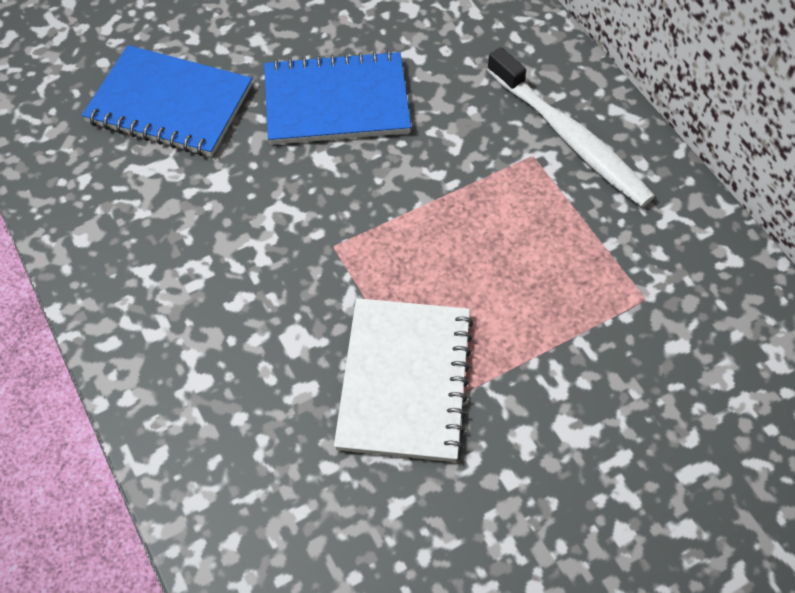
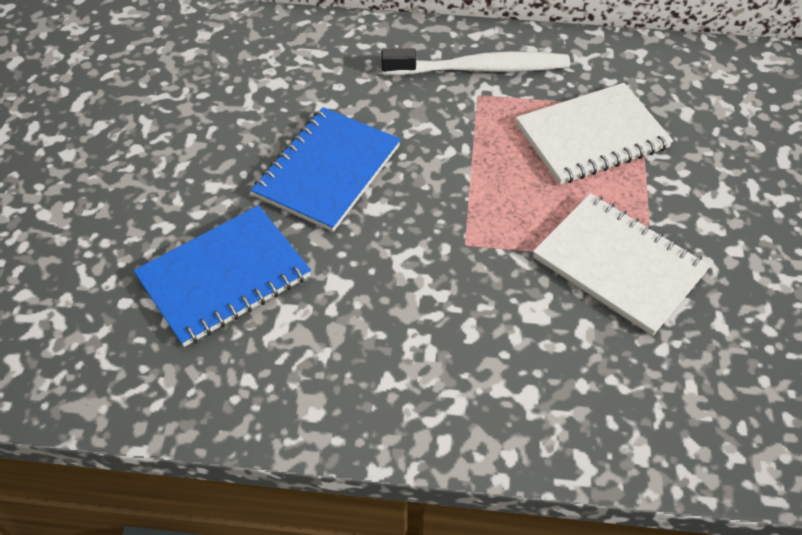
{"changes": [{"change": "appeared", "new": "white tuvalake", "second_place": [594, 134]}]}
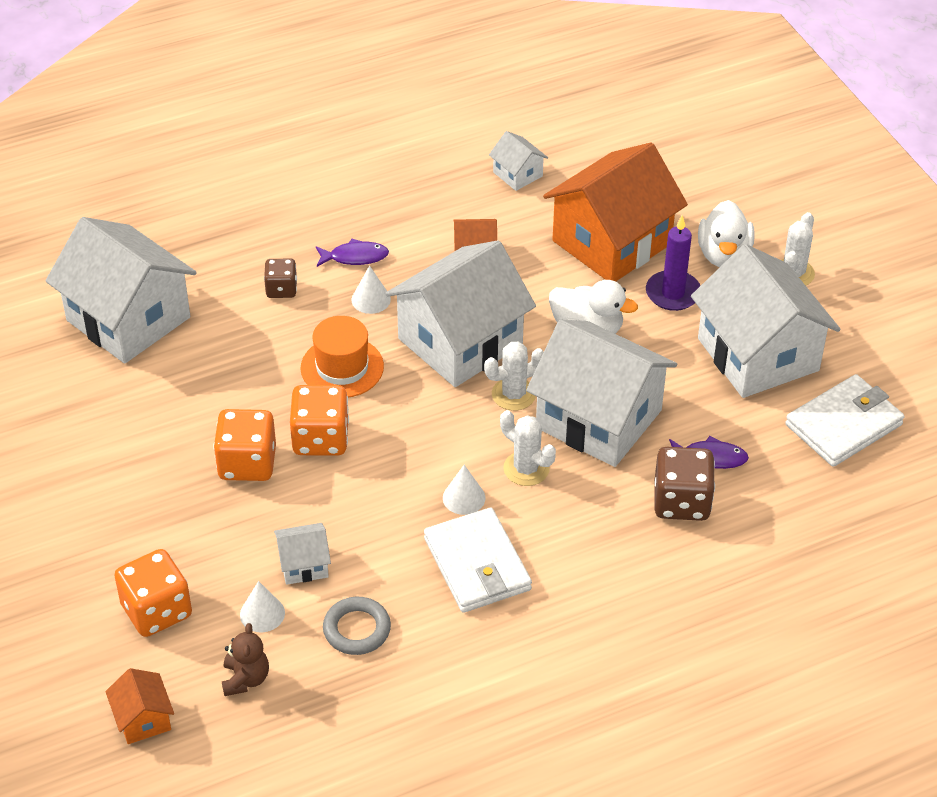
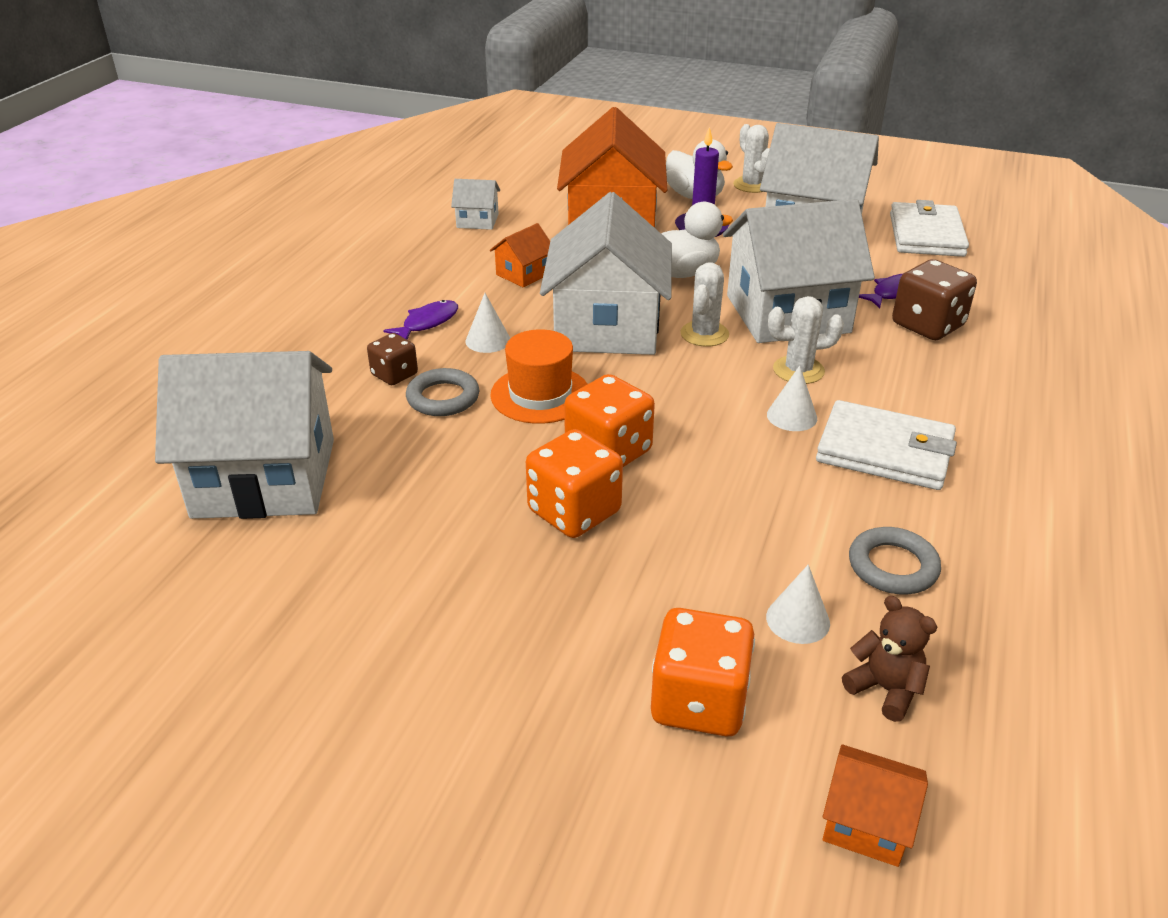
{"changes": [{"change": "missing", "old": "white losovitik", "first_place": [302, 554]}, {"change": "appeared", "new": "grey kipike", "second_place": [442, 392]}]}
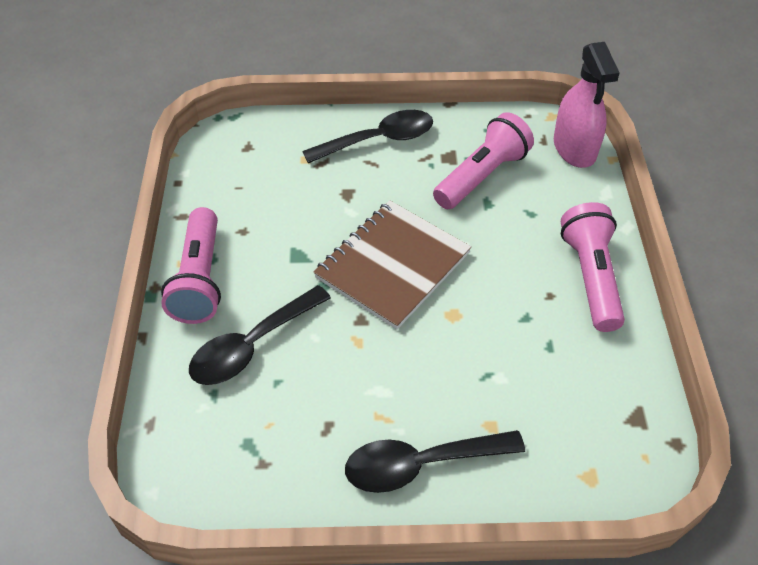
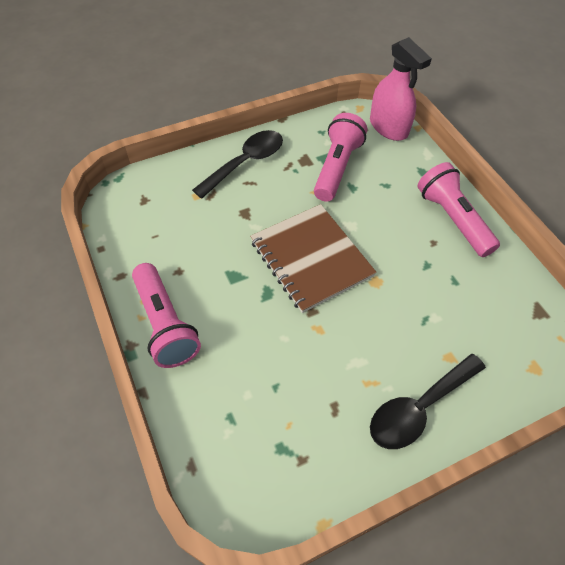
{"changes": [{"change": "spun", "old": "brown tuvalake", "first_place": [392, 265], "second_place": [313, 258], "degrees": -45}, {"change": "missing", "old": "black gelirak", "first_place": [260, 335]}]}
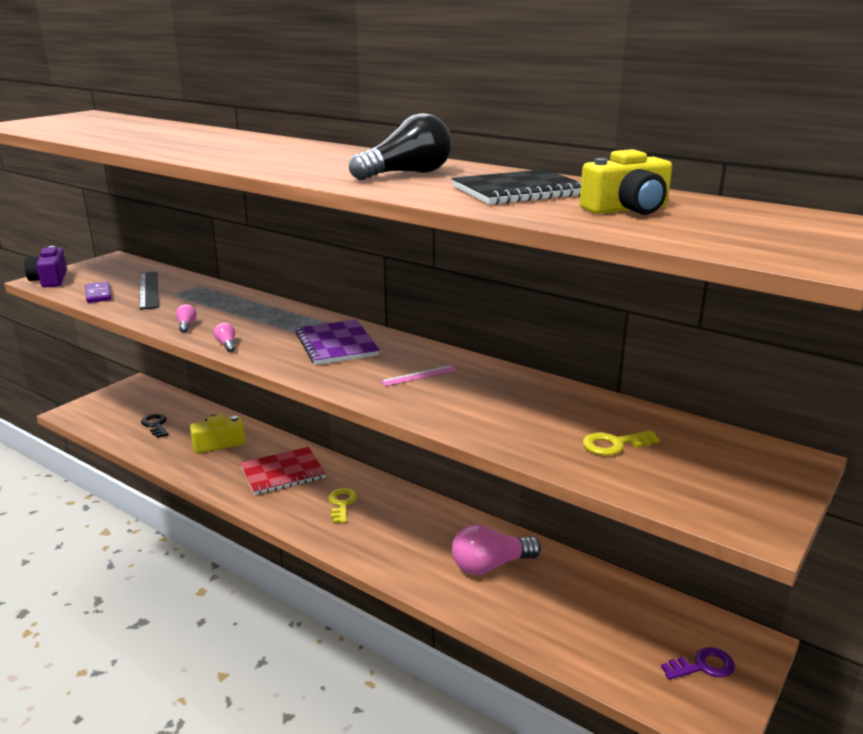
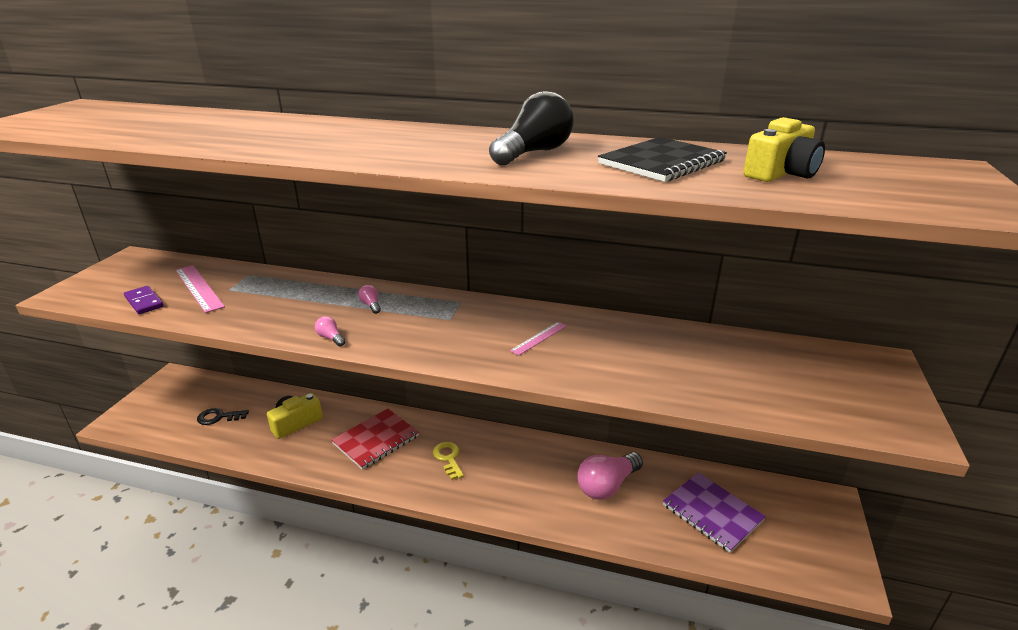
{"changes": [{"change": "missing", "old": "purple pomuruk", "first_place": [45, 267]}, {"change": "colour", "old": "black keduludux", "new": "pink keduludux", "first_place": [149, 291], "second_place": [200, 289]}, {"change": "relocated", "old": "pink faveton", "first_place": [186, 318], "second_place": [369, 299]}, {"change": "relocated", "old": "purple tuvalake", "first_place": [337, 342], "second_place": [714, 512]}, {"change": "spun", "old": "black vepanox", "first_place": [155, 426], "second_place": [223, 416], "degrees": -45}, {"change": "missing", "old": "yellow vepanox", "first_place": [621, 442]}, {"change": "missing", "old": "purple vepanox", "first_place": [698, 663]}]}
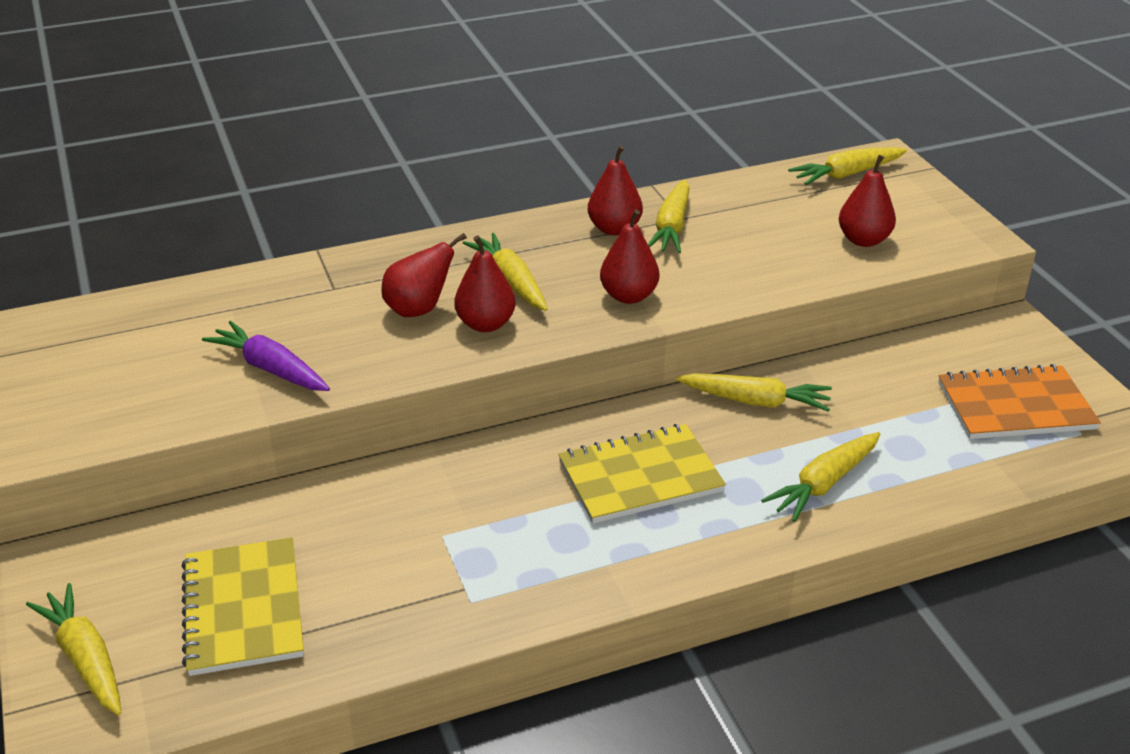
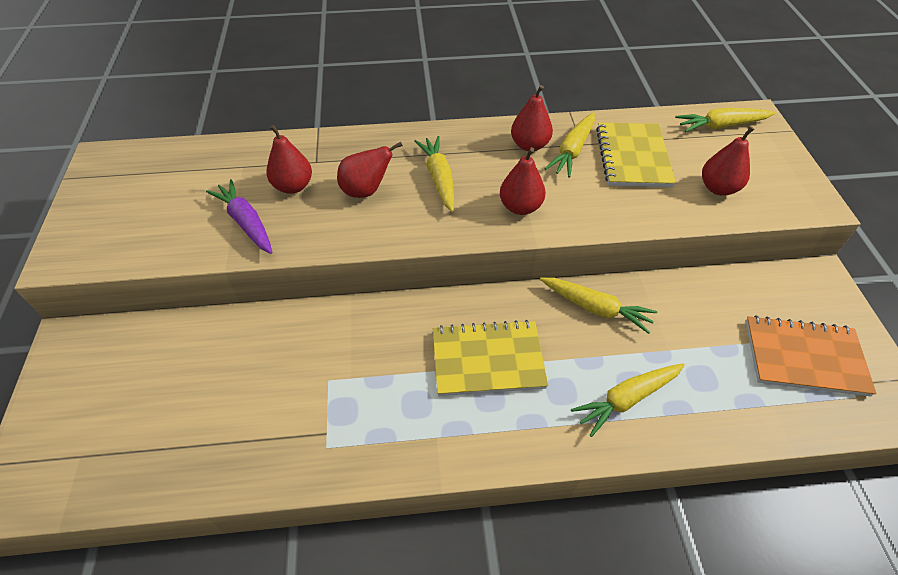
{"changes": [{"change": "relocated", "old": "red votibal", "first_place": [485, 284], "second_place": [289, 159]}, {"change": "relocated", "old": "yellow tuvalake", "first_place": [243, 606], "second_place": [636, 154]}, {"change": "missing", "old": "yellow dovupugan", "first_place": [73, 649]}]}
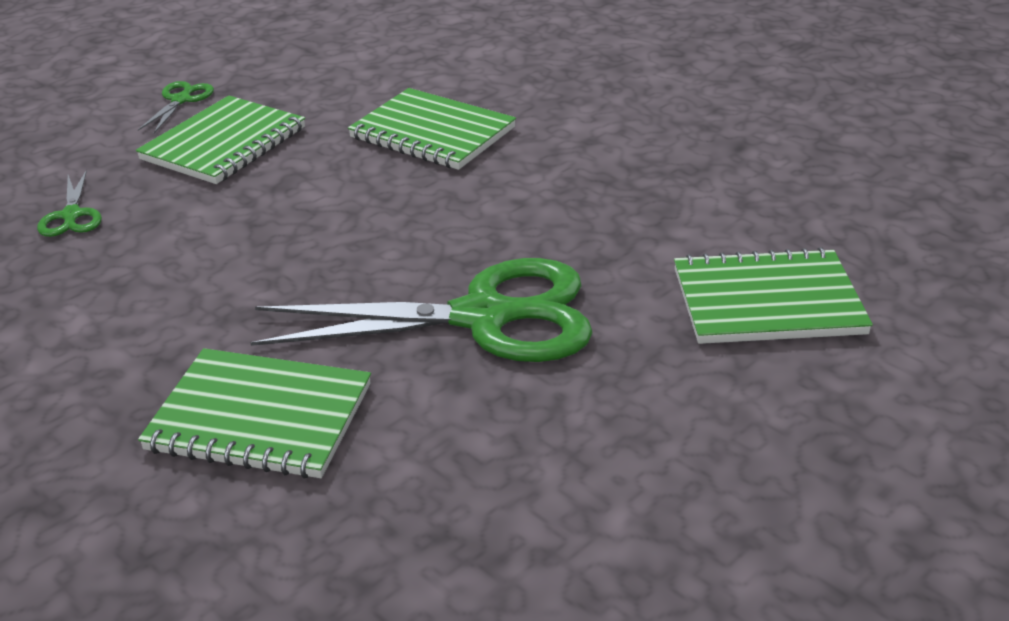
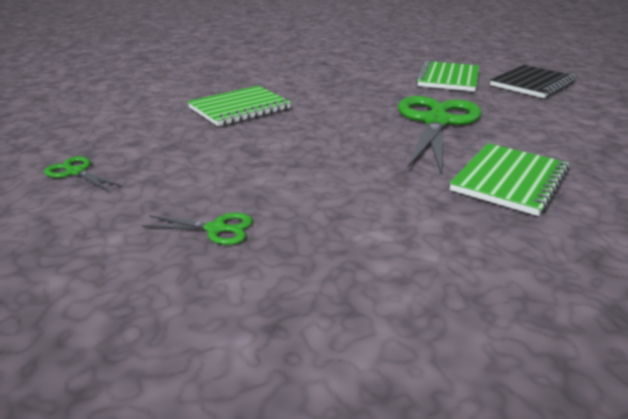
{"changes": [{"change": "missing", "old": "green tuvalake", "first_place": [220, 140]}, {"change": "appeared", "new": "black tuvalake", "second_place": [533, 81]}]}
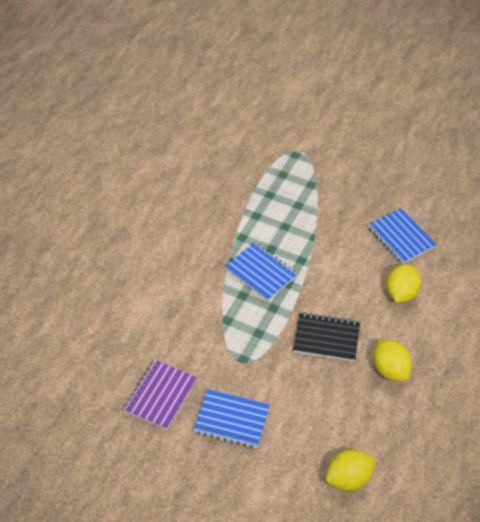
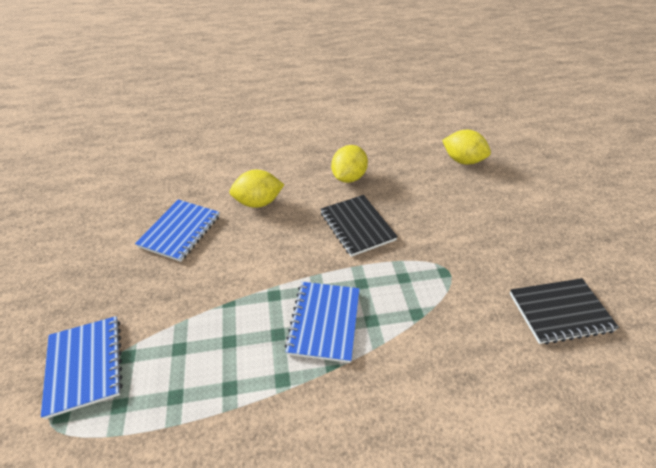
{"changes": [{"change": "colour", "old": "purple tuvalake", "new": "black tuvalake", "first_place": [160, 395], "second_place": [564, 311]}, {"change": "relocated", "old": "blue tuvalake", "first_place": [231, 418], "second_place": [82, 367]}]}
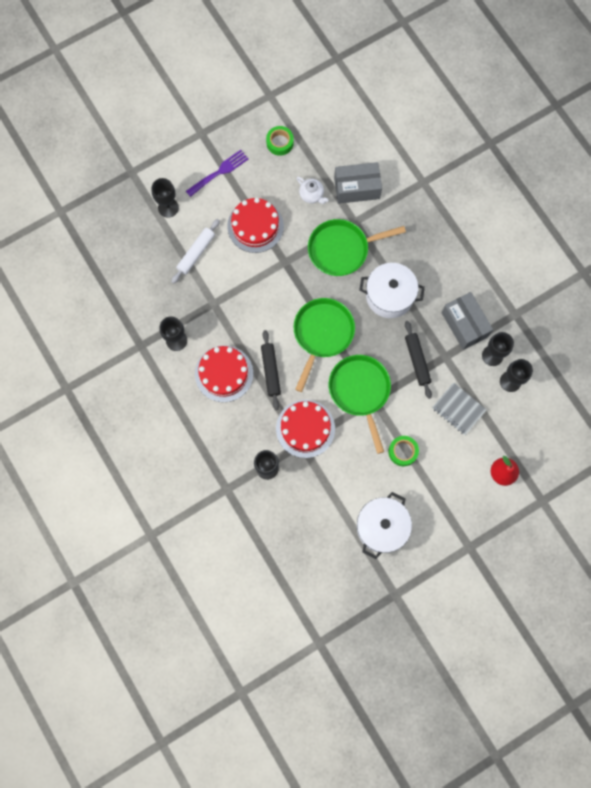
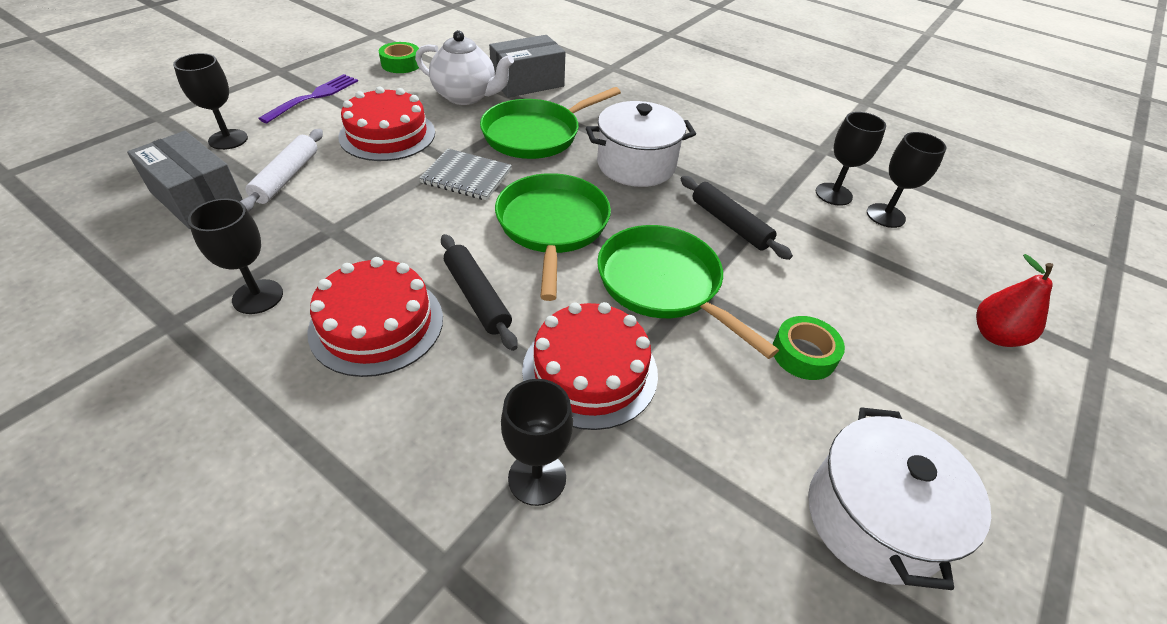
{"changes": [{"change": "size", "old": "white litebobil", "first_place": [312, 190], "second_place": [464, 67], "factor": 1.7}, {"change": "relocated", "old": "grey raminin", "first_place": [467, 321], "second_place": [185, 180]}, {"change": "relocated", "old": "grey tuvalake", "first_place": [459, 408], "second_place": [465, 174]}]}
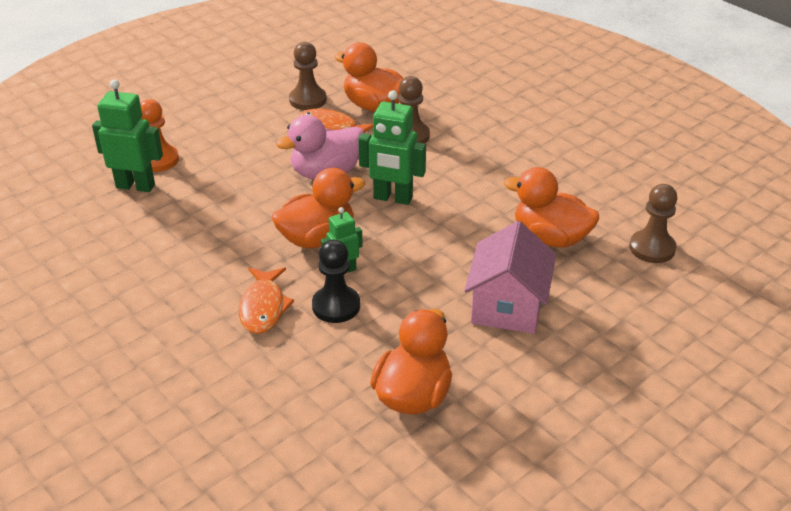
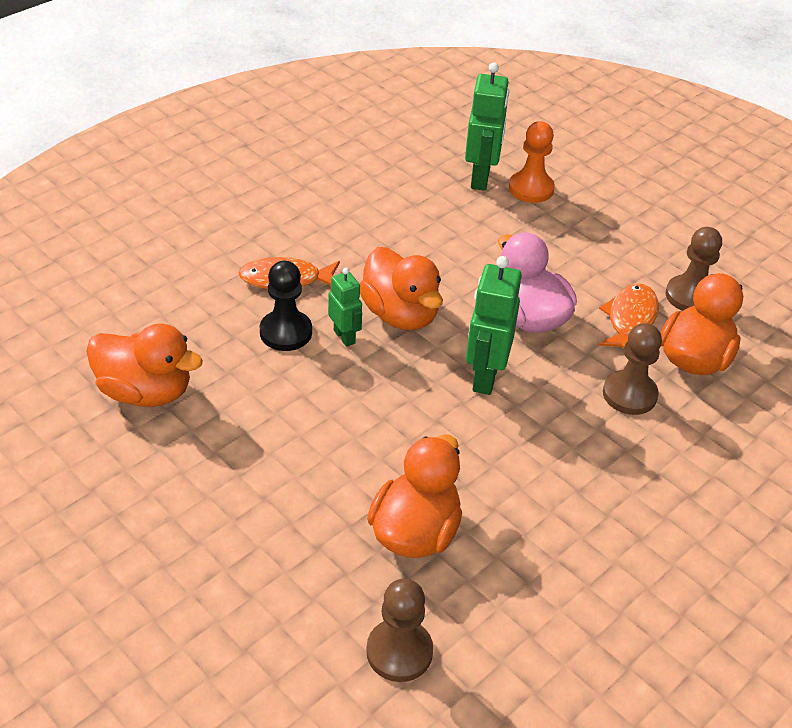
{"changes": [{"change": "missing", "old": "pink losovitik", "first_place": [510, 277]}]}
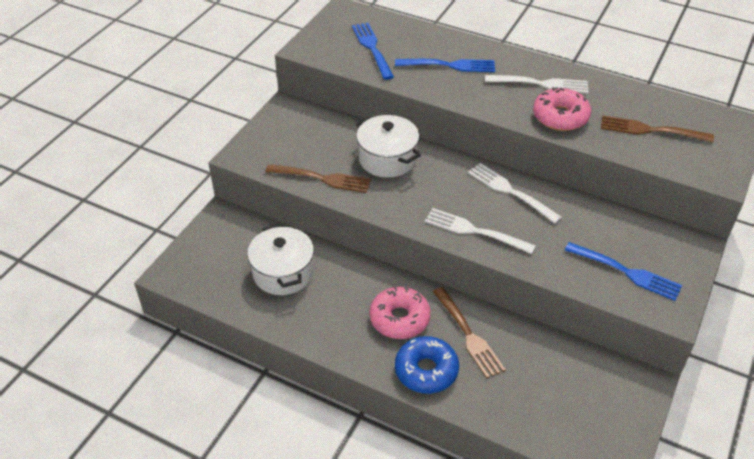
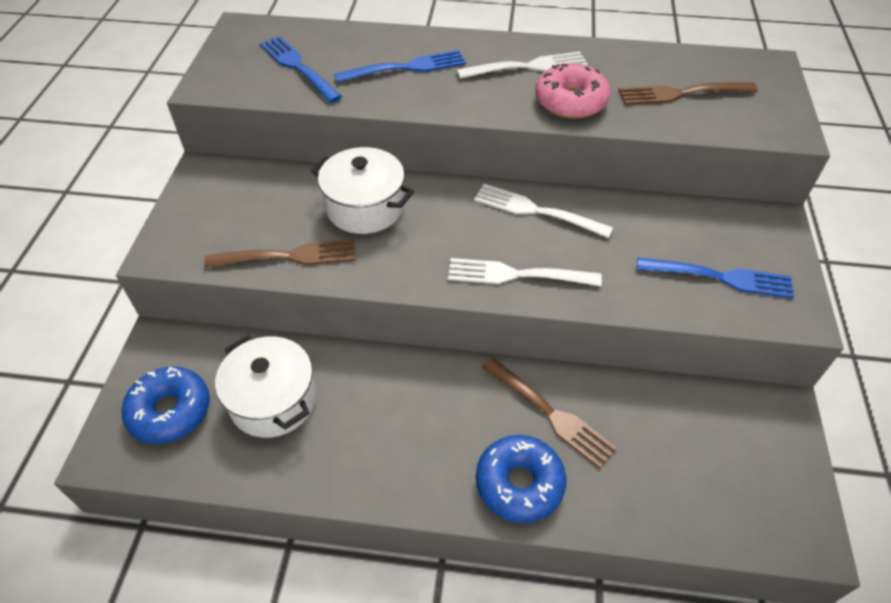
{"changes": [{"change": "missing", "old": "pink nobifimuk", "first_place": [400, 312]}, {"change": "appeared", "new": "blue nobifimuk", "second_place": [166, 405]}]}
